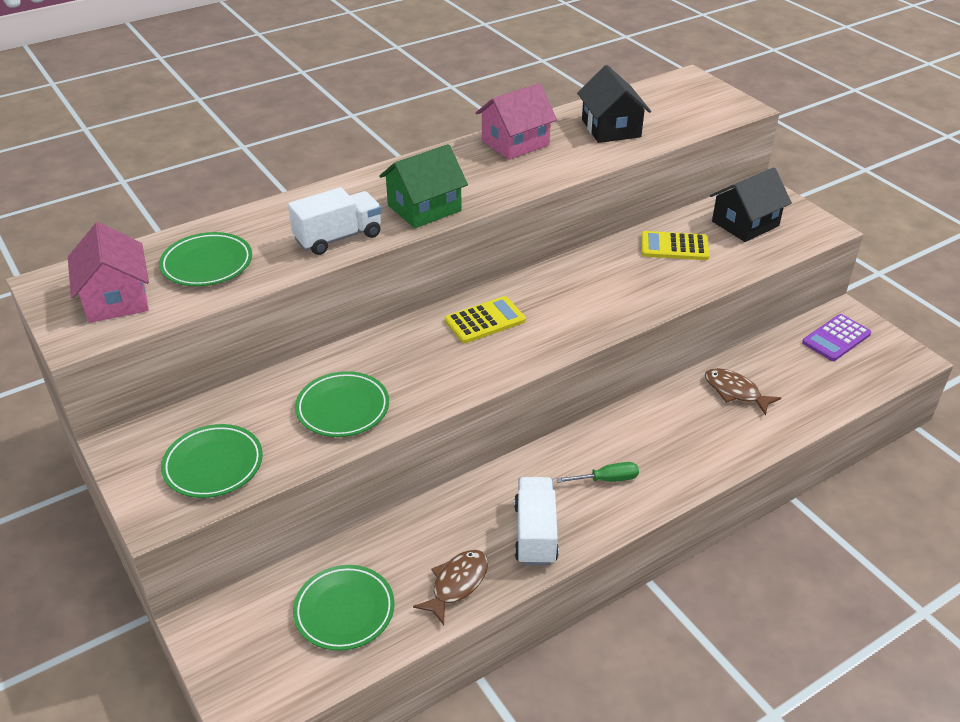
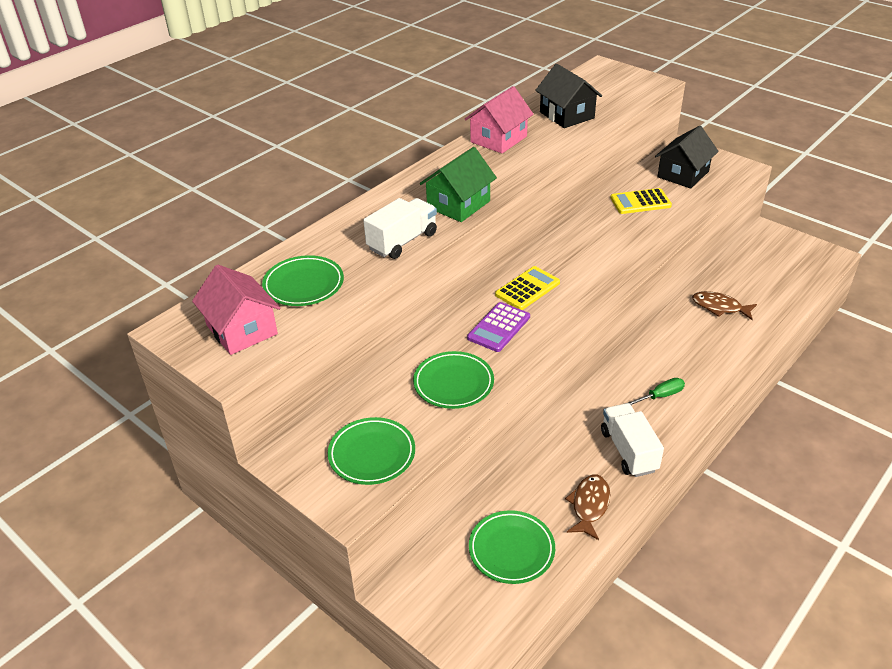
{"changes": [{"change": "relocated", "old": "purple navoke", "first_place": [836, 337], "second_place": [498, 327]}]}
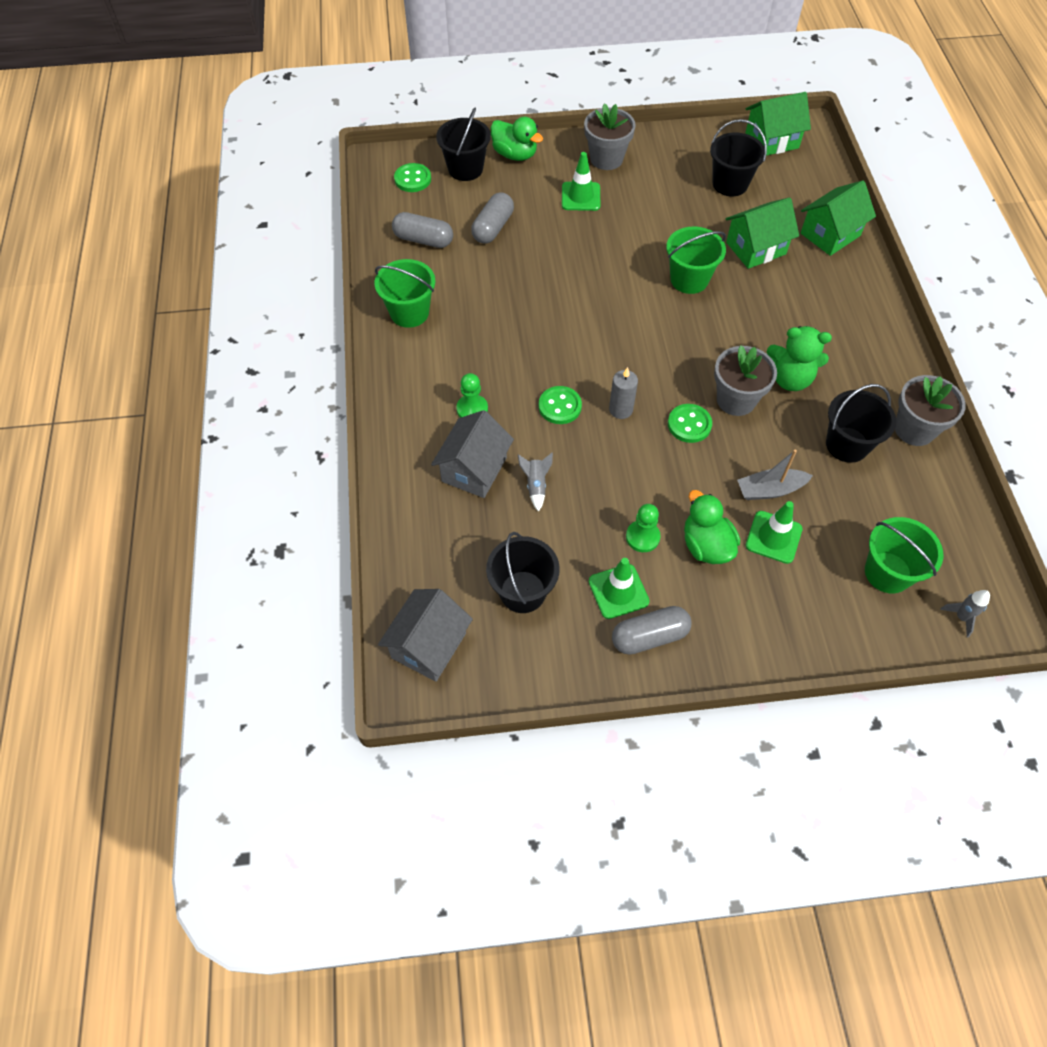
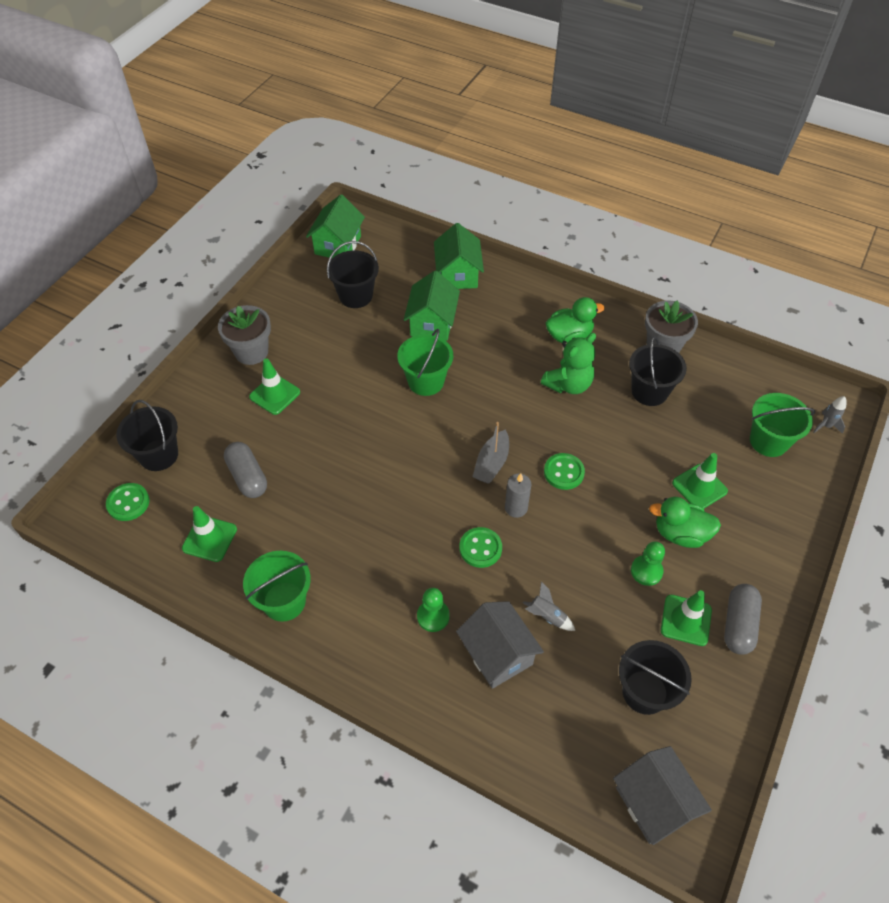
{"changes": [{"change": "relocated", "old": "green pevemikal", "first_place": [517, 139], "second_place": [575, 320]}, {"change": "exchanged", "old": "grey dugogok", "new": "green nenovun", "first_place": [422, 230], "second_place": [209, 534]}, {"change": "missing", "old": "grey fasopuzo", "first_place": [745, 380]}, {"change": "relocated", "old": "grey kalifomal", "first_place": [775, 475], "second_place": [491, 453]}]}
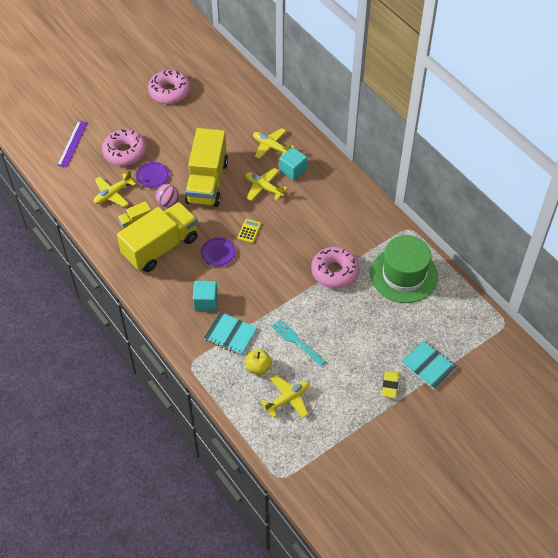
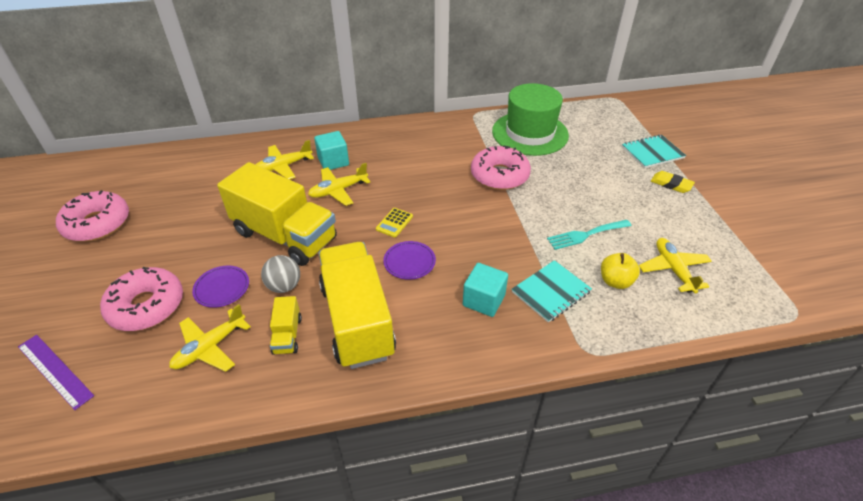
{"changes": [{"change": "spun", "old": "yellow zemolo", "first_place": [115, 189], "second_place": [210, 338], "degrees": 60}, {"change": "colour", "old": "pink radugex", "new": "grey radugex", "first_place": [167, 195], "second_place": [280, 274]}, {"change": "spun", "old": "yellow navoke", "first_place": [249, 231], "second_place": [394, 222], "degrees": -105}]}
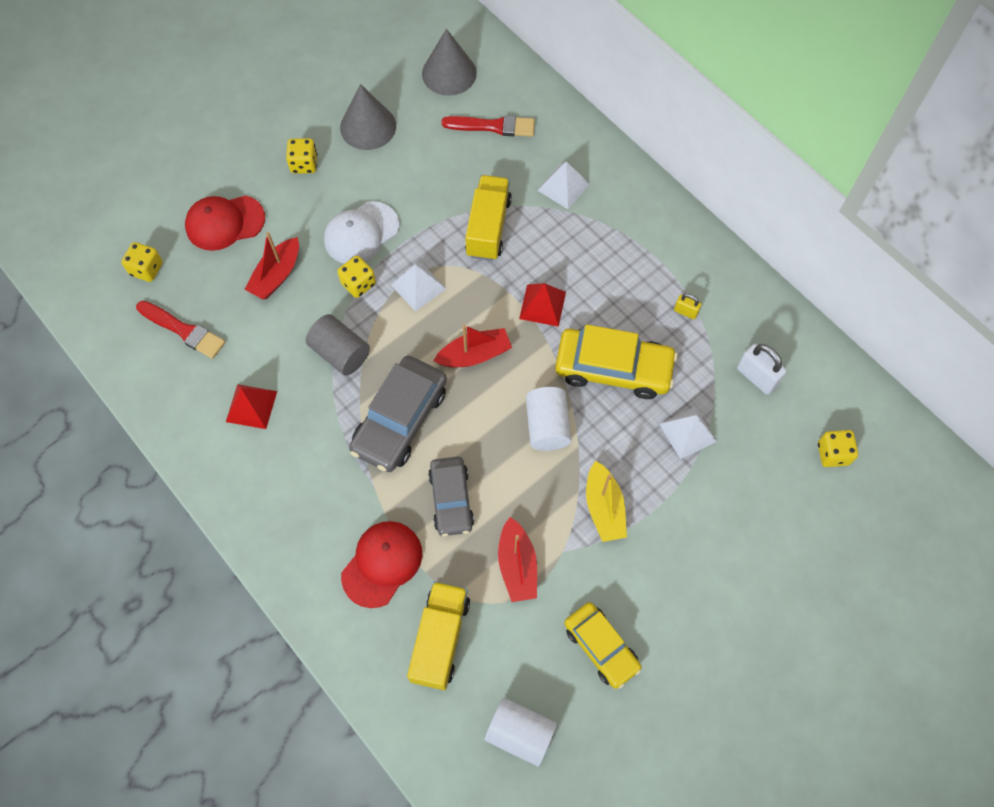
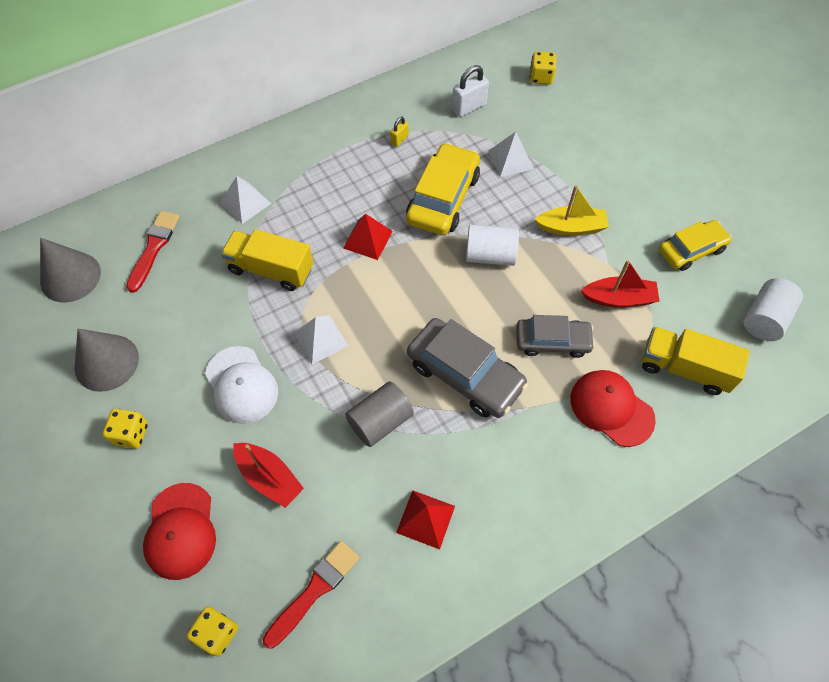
{"changes": [{"change": "missing", "old": "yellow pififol", "first_place": [356, 277]}, {"change": "missing", "old": "red kalifomal", "first_place": [473, 346]}]}
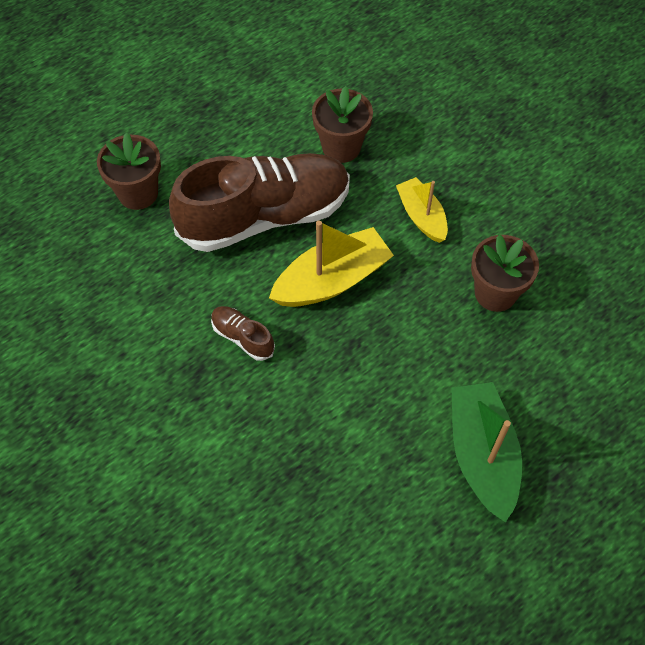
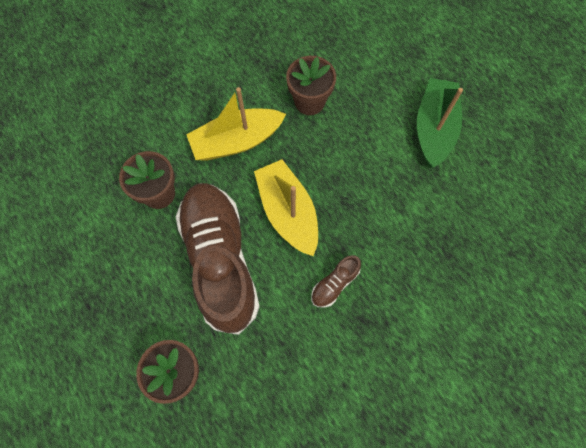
{"changes": [{"change": "size", "old": "yellow kalifomal", "first_place": [422, 210], "second_place": [236, 124], "factor": 1.6}, {"change": "spun", "old": "green kalifomal", "first_place": [486, 452], "second_place": [440, 123], "degrees": 105}]}
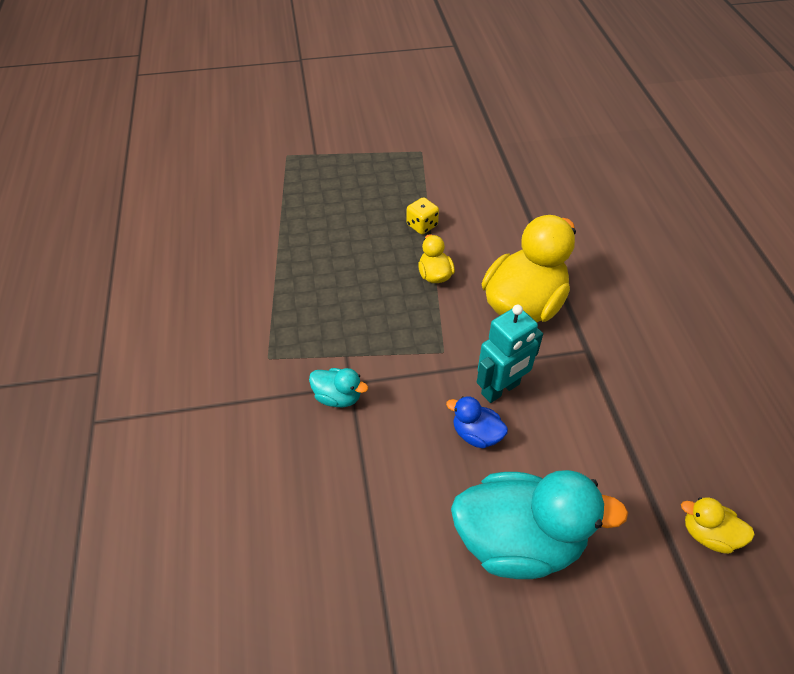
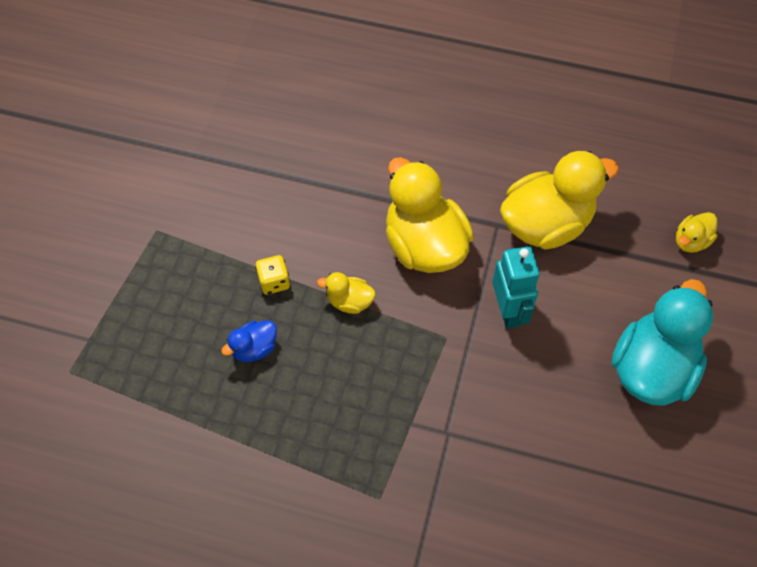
{"changes": [{"change": "missing", "old": "turquoise pevemikal", "first_place": [338, 387]}, {"change": "relocated", "old": "blue pevemikal", "first_place": [477, 422], "second_place": [249, 341]}, {"change": "appeared", "new": "yellow pevemikal", "second_place": [559, 200]}]}
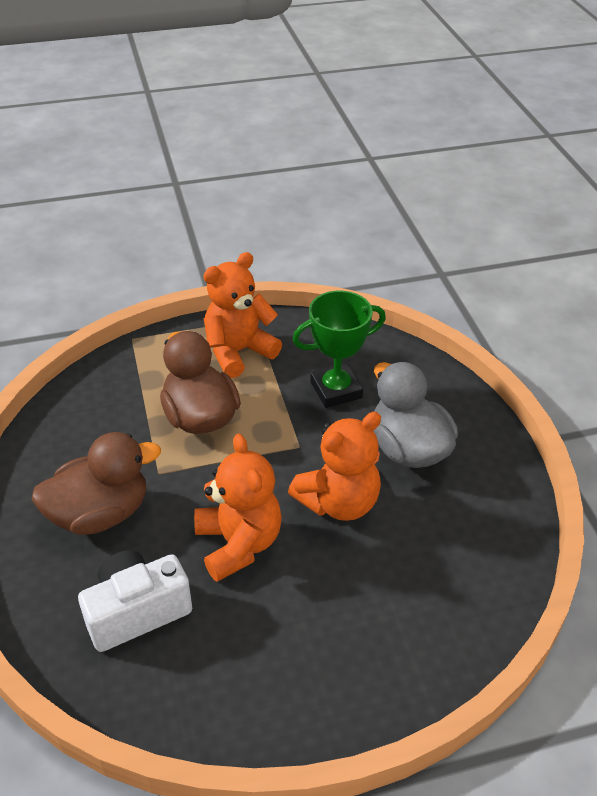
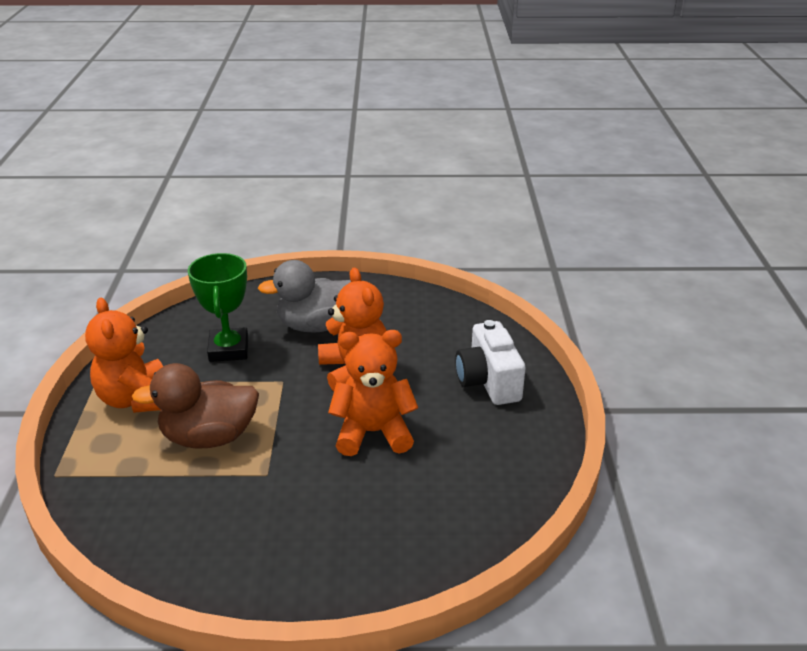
{"changes": [{"change": "missing", "old": "brown pevemikal", "first_place": [96, 483]}, {"change": "relocated", "old": "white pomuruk", "first_place": [135, 601], "second_place": [490, 362]}]}
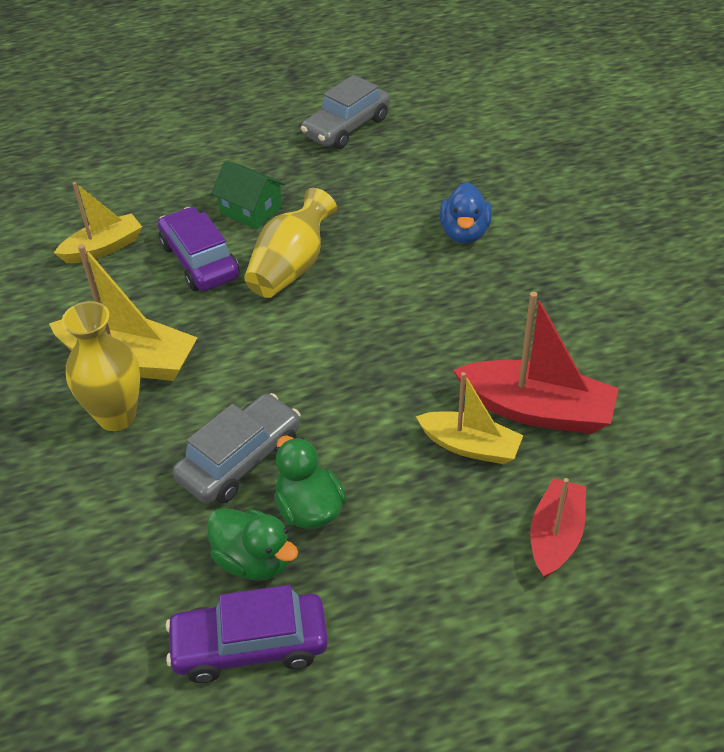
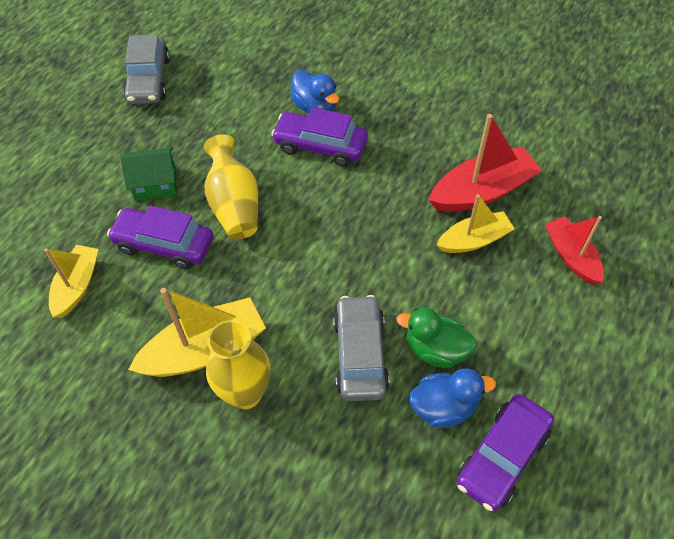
{"changes": [{"change": "colour", "old": "green pevemikal", "new": "blue pevemikal", "first_place": [252, 544], "second_place": [452, 398]}, {"change": "appeared", "new": "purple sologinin", "second_place": [319, 136]}]}
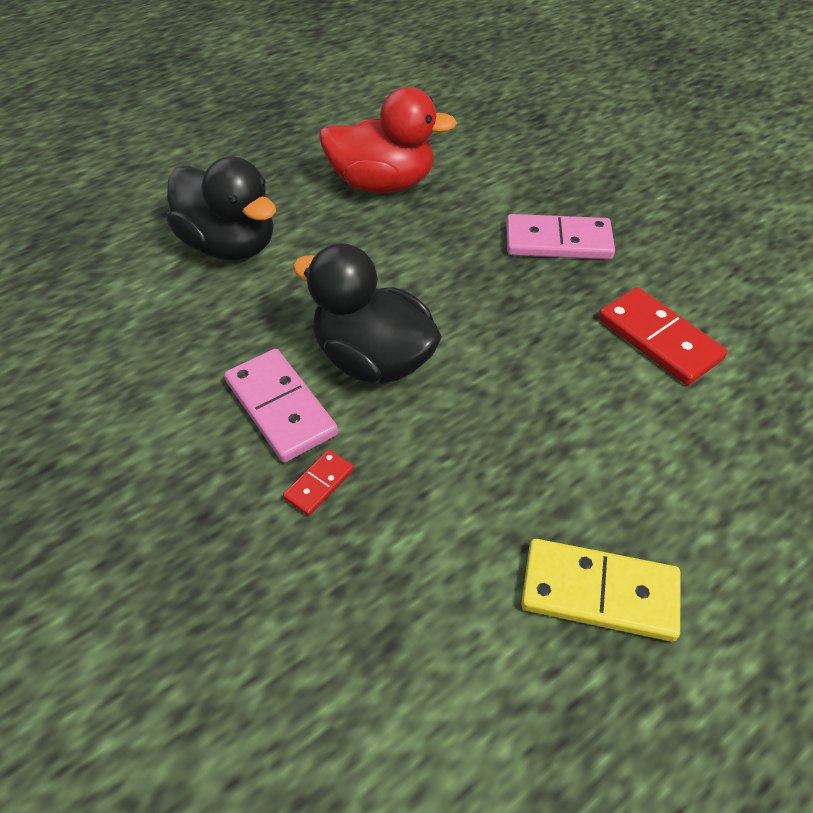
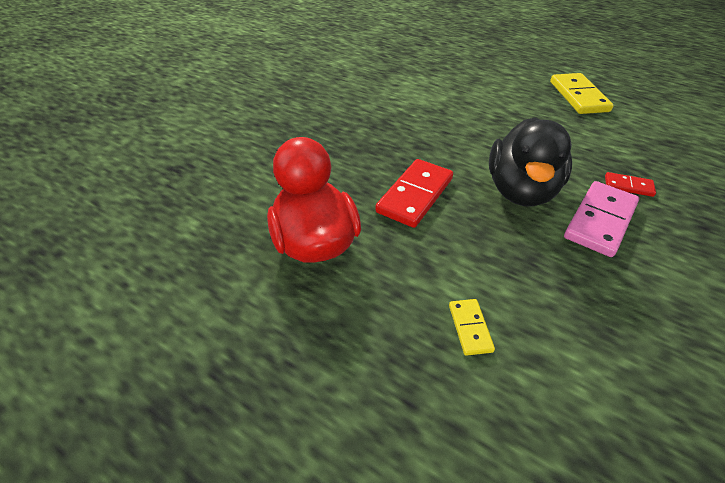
{"changes": [{"change": "exchanged", "old": "black pevemikal", "new": "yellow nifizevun", "first_place": [221, 209], "second_place": [472, 327]}, {"change": "missing", "old": "pink nifizevun", "first_place": [560, 237]}, {"change": "relocated", "old": "red nifizevun", "first_place": [662, 336], "second_place": [414, 193]}]}
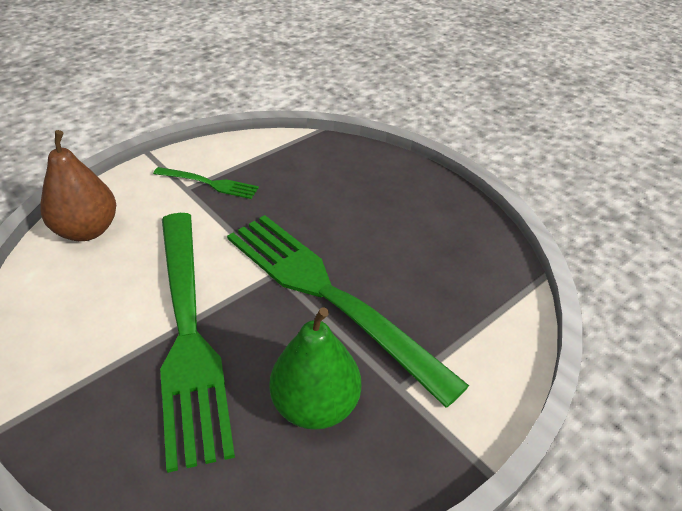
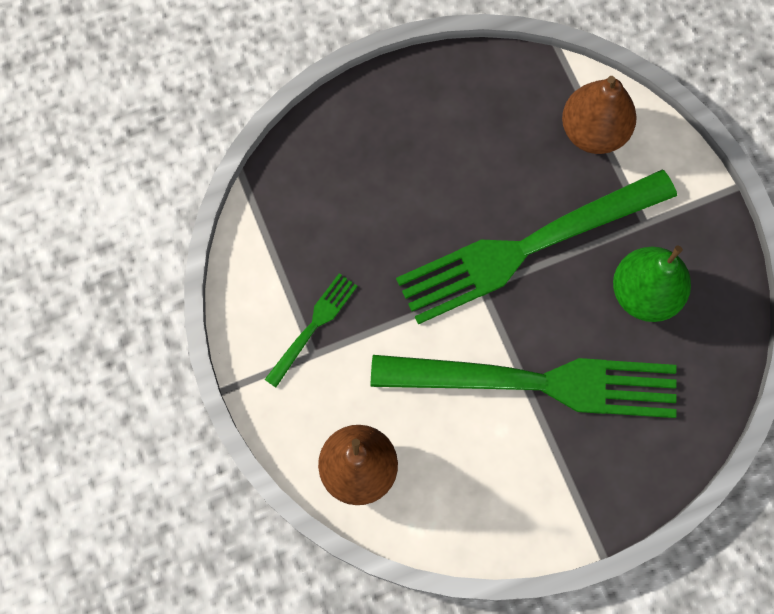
{"changes": [{"change": "appeared", "new": "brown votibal", "second_place": [599, 115]}]}
